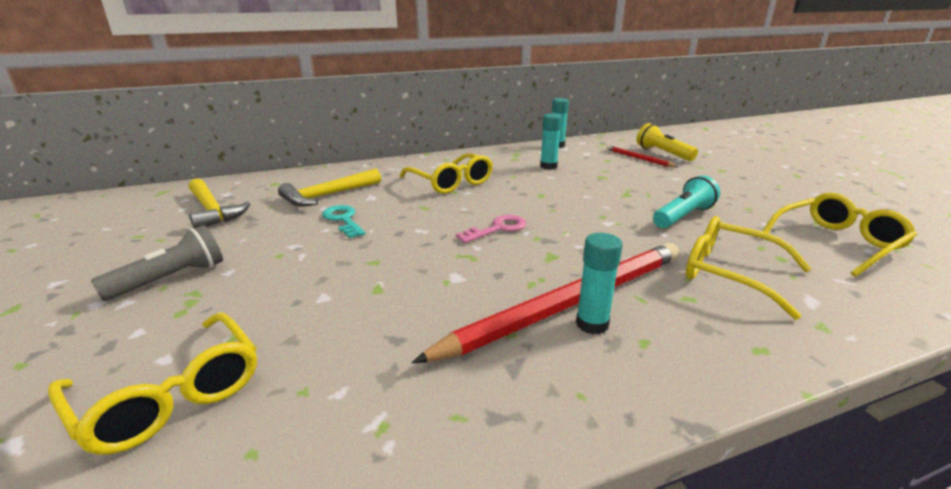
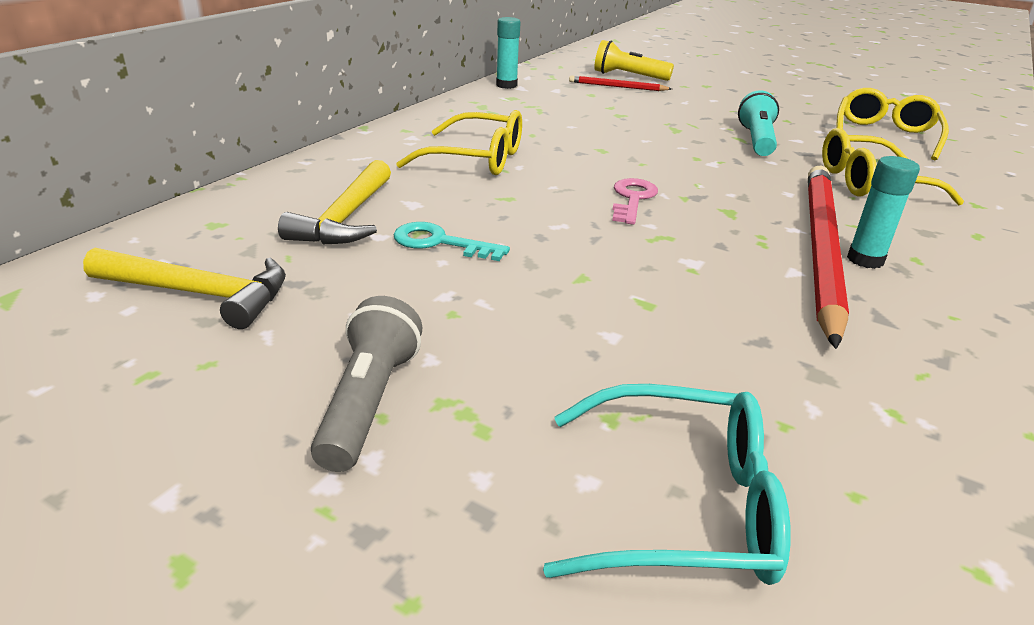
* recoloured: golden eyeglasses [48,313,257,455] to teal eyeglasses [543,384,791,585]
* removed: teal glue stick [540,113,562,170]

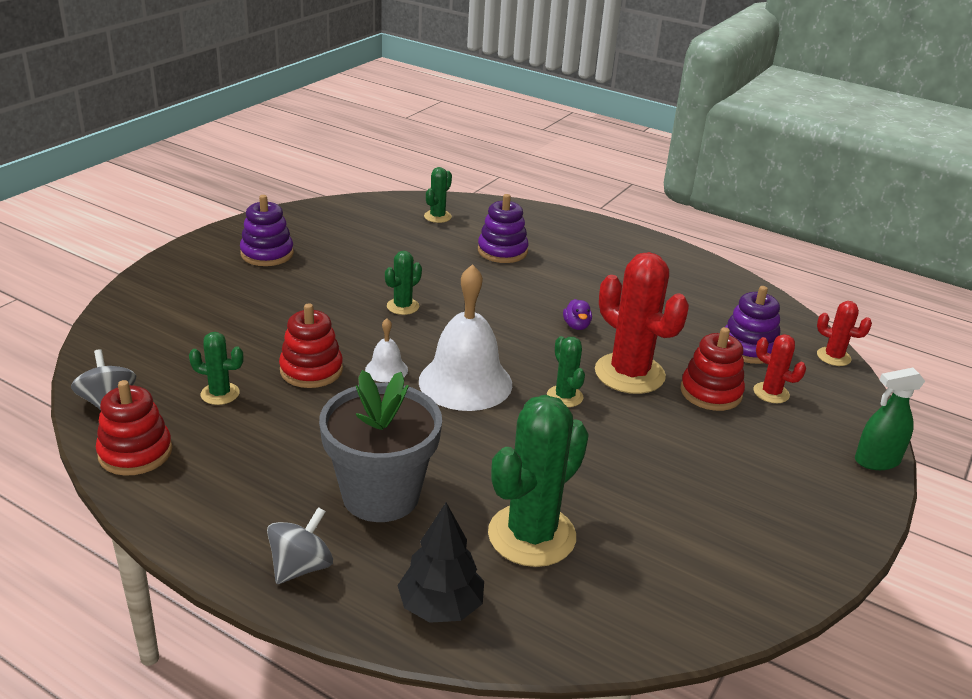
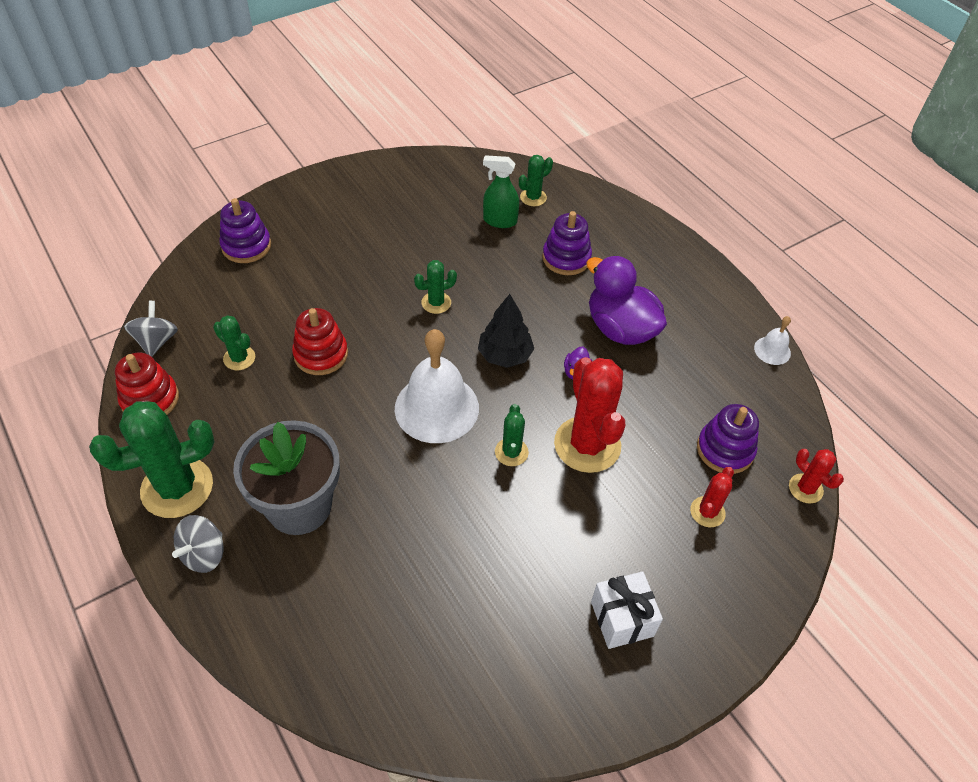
* moved: emerald saguaro cactus [488,395,589,567] to [89,401,214,518]
* turned: grey toy top [267,507,333,584] = [172,515,223,573] 150 degrees clockwise
* moved: purple ring stacker [240,195,294,266] to [219,198,271,263]
* moved: black tree [397,503,484,623] to [478,294,534,368]
* moved: emerald spray bottle [855,368,925,470] to [483,155,519,228]
* added: purple toy duck [586,256,667,345]
* added: snow-white wrapped gift [591,571,663,649]
* turned: crimson saguaro cactus [753,334,806,403] = [690,467,734,527] 60 degrees clockwise
* moved: snow-white hand bell [365,318,408,382] to [754,316,791,365]
* removed: crimson ring stacker [680,327,745,411]

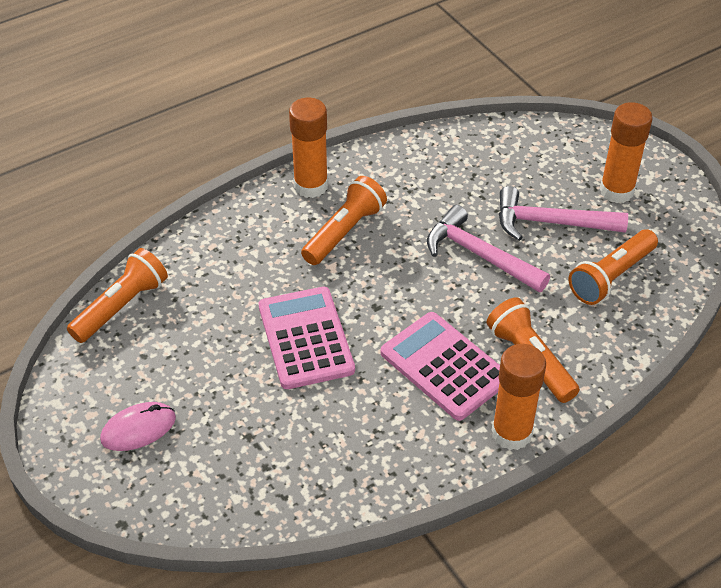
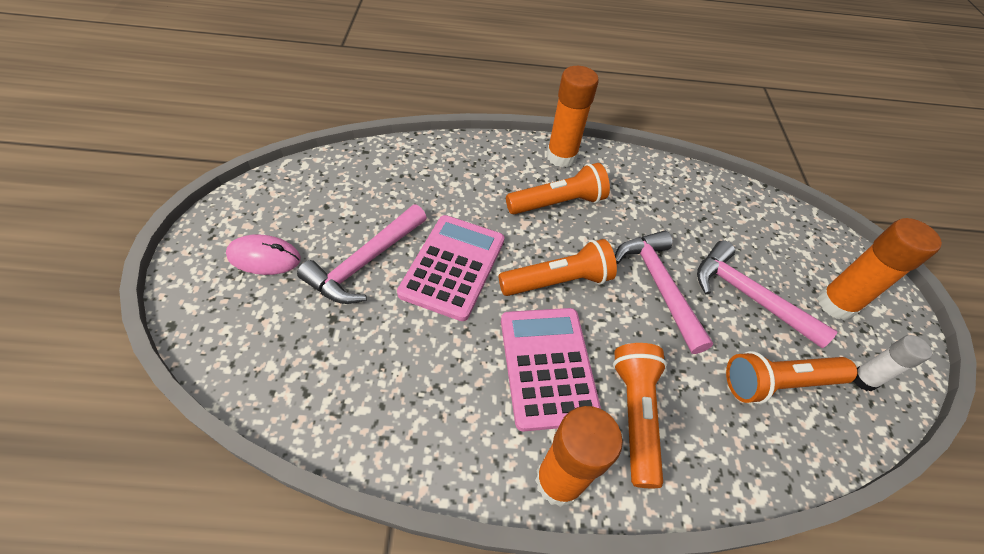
* added: rose-pink carpenter's hammer [297,205,427,304]
* moved: orange pocket torch [67,248,168,343] to [499,239,617,296]
* added: snow-white glue stick [853,335,932,391]

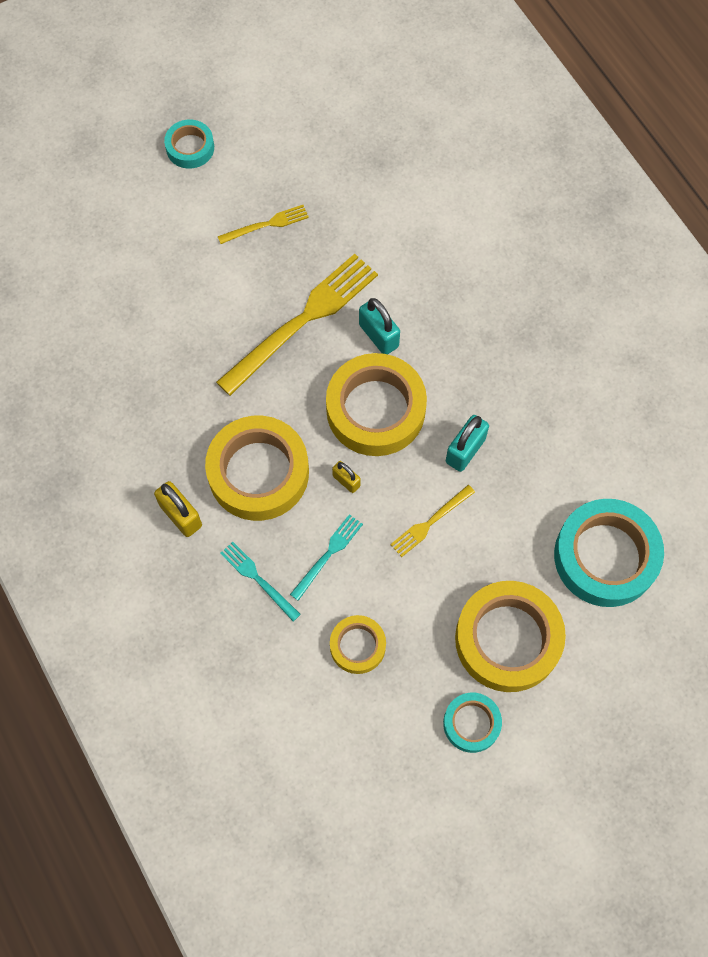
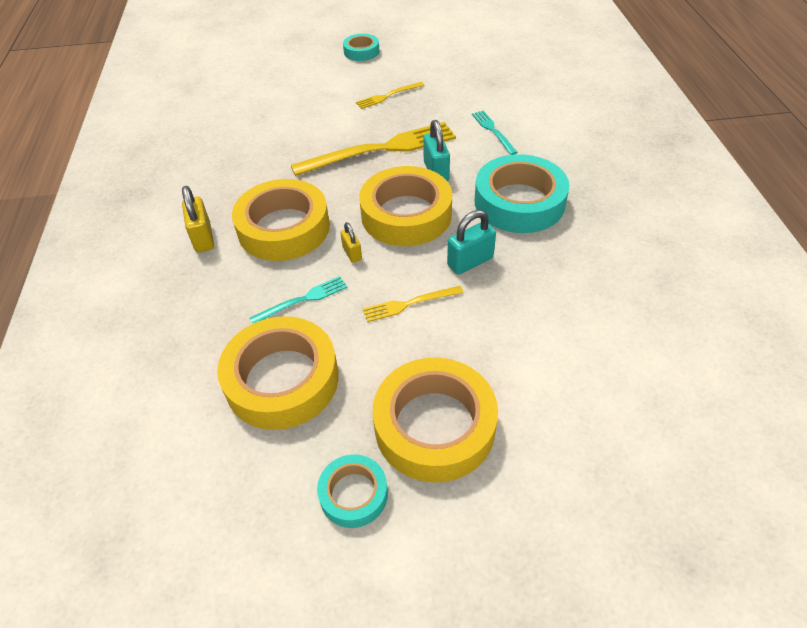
* resized: golden roll of tape [330,615,386,674] = [217,316,339,430] x1.89
* turned: golden table fork [218,205,309,244] = [356,82,424,109] 150 degrees clockwise
* moved: teal table fork [220,542,301,621] to [472,111,518,155]
* moved: teal roll of tape [554,499,664,607] to [475,154,569,233]

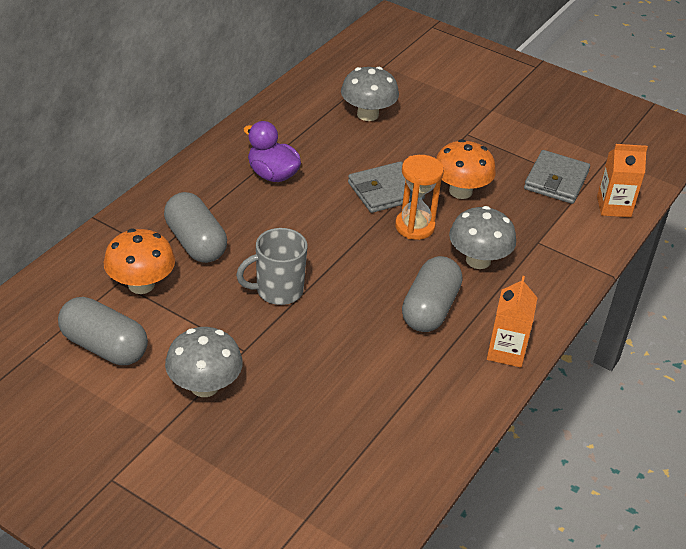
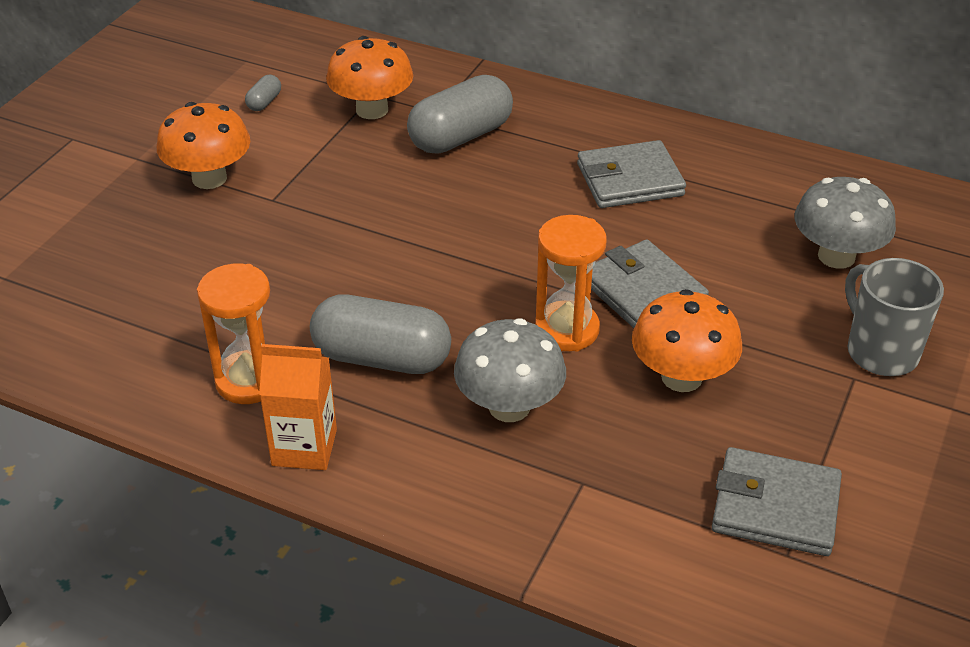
* recoloured: grey mushroom [165,327,243,397] to orange mushroom [157,102,250,189]
* added: orange sandglass [197,264,270,404]
* resized: grey pill [58,297,148,365] = [245,75,281,111] x0.43
* replaced: purple toy duck [244,121,301,182] to grey wallet [577,140,686,208]
* moved: grey tea mug [236,228,308,305] to [845,258,944,376]
* removed: orange carton [597,144,648,217]

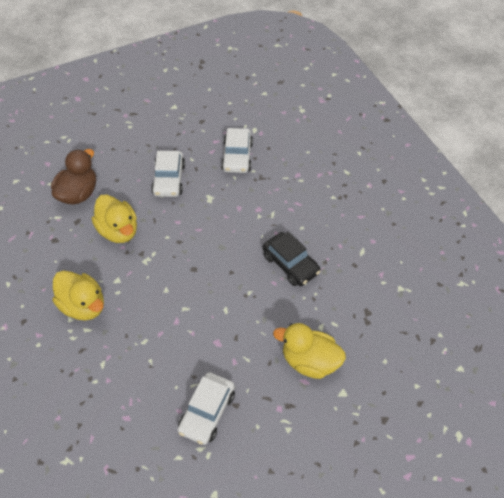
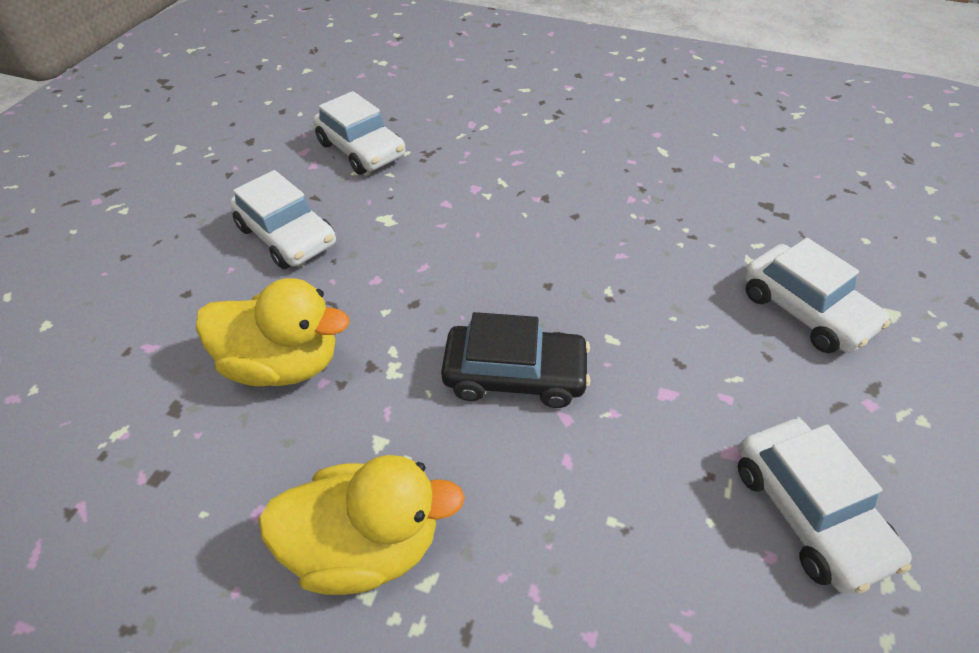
* moved: black automobile [263,232,321,286] to [441,312,591,408]
* replaced: golden toy duck [273,323,346,379] to snow-white automobile [743,238,891,353]
* removed: russet toy duck [51,149,96,205]

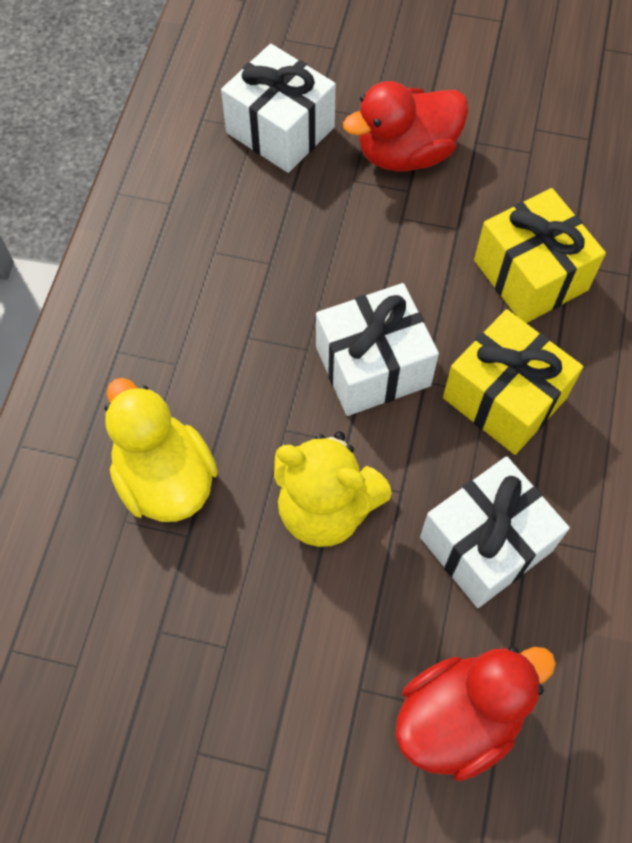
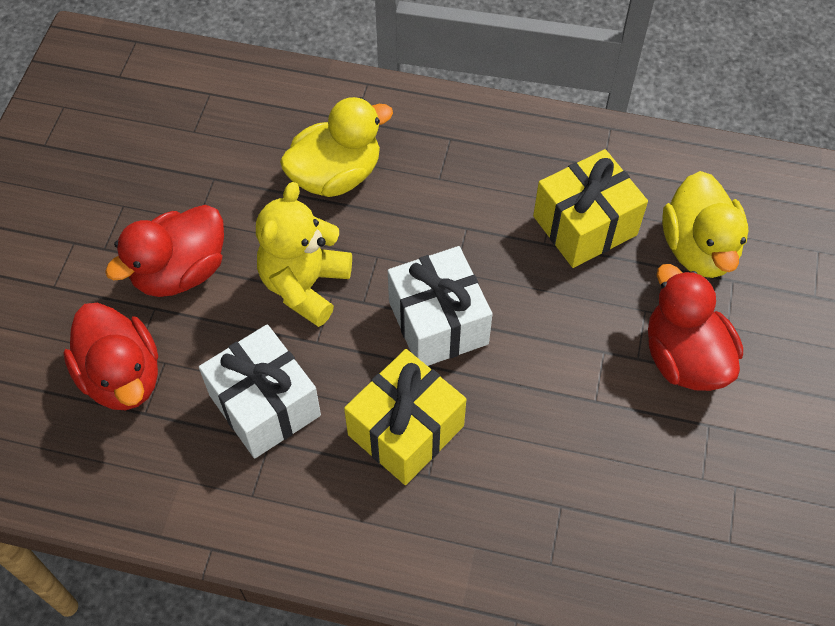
* added: crimson toy duck [105,205,224,297]
* moved: golden wrapped gift [474,188,606,323] to [533,149,648,268]
* replaced: snow-white wrapped gift [221,44,336,173] to golden toy duck [662,171,748,278]

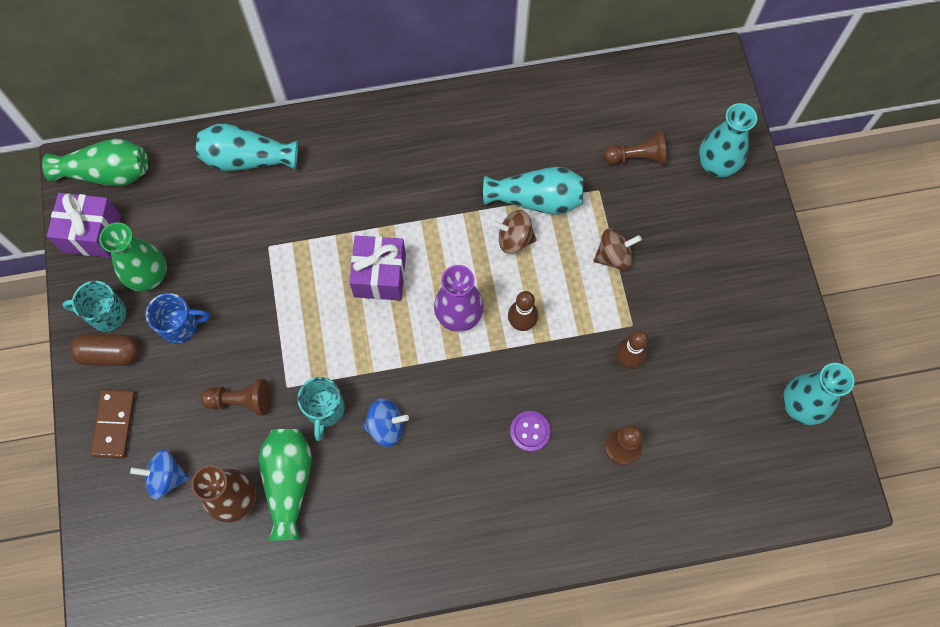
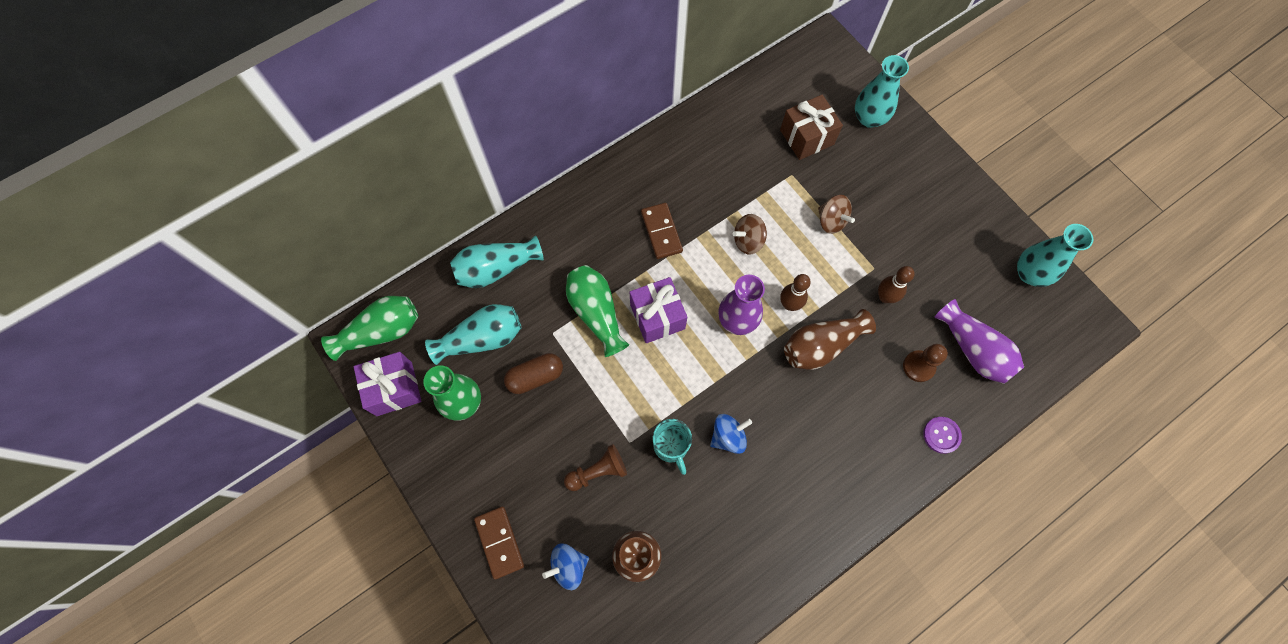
* moved: teal flower vase [483,167,583,215] to [425,304,522,365]
* moved: russet pill [69,334,139,366] to [504,353,563,394]
* moved: emerald flower vase [259,429,312,541] to [566,265,629,357]
* added: russet domino tile [641,203,683,259]
* replaced: russet game pawn [603,131,667,165] to russet wrapped gift [780,95,843,160]
* added: russet flower vase [784,309,876,370]
* turned: russet toy top [594,228,642,271] = [818,195,855,234] 90 degrees clockwise
* moved: purple button [510,411,551,452] to [923,417,962,454]
* added: purple flower vase [934,299,1024,384]
* removed: teal tea mug [62,281,126,332]
* removed: royal blue tea mug [146,293,210,344]

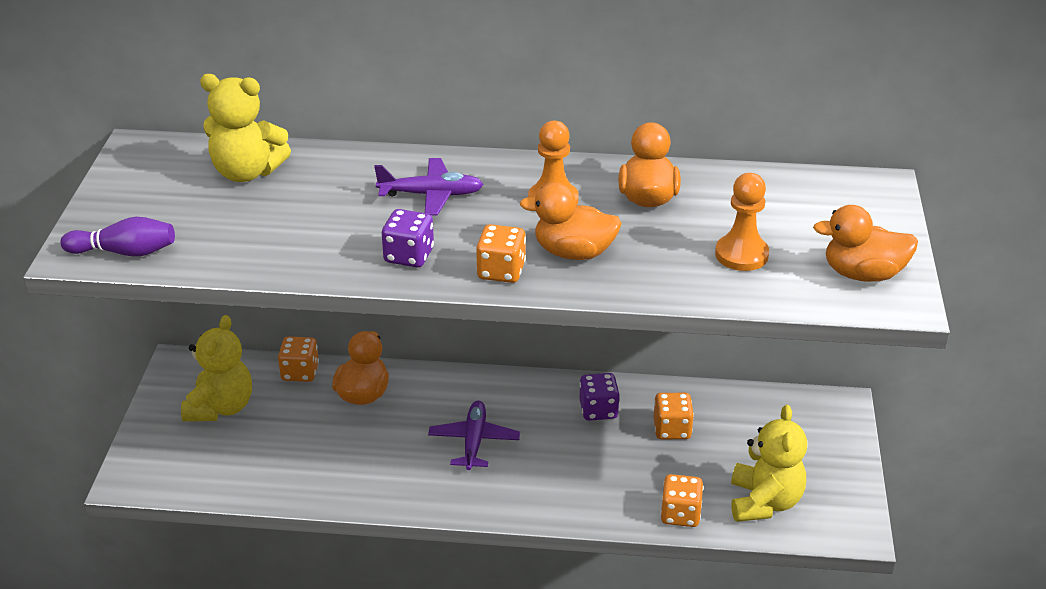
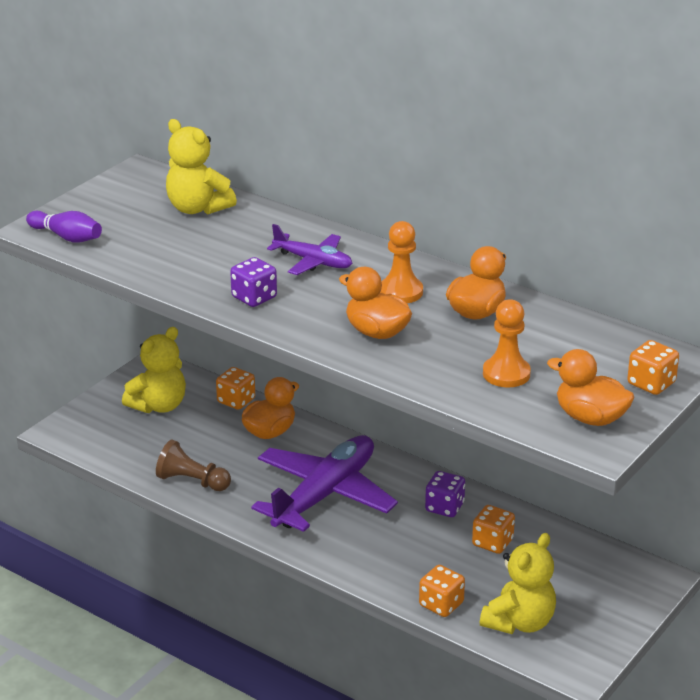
* added: russet game pawn [156,440,231,491]
* resized: purple aeroplane [428,401,520,470] = [251,435,398,532] x1.92
* moved: orange die [476,224,526,283] to [627,340,679,395]

